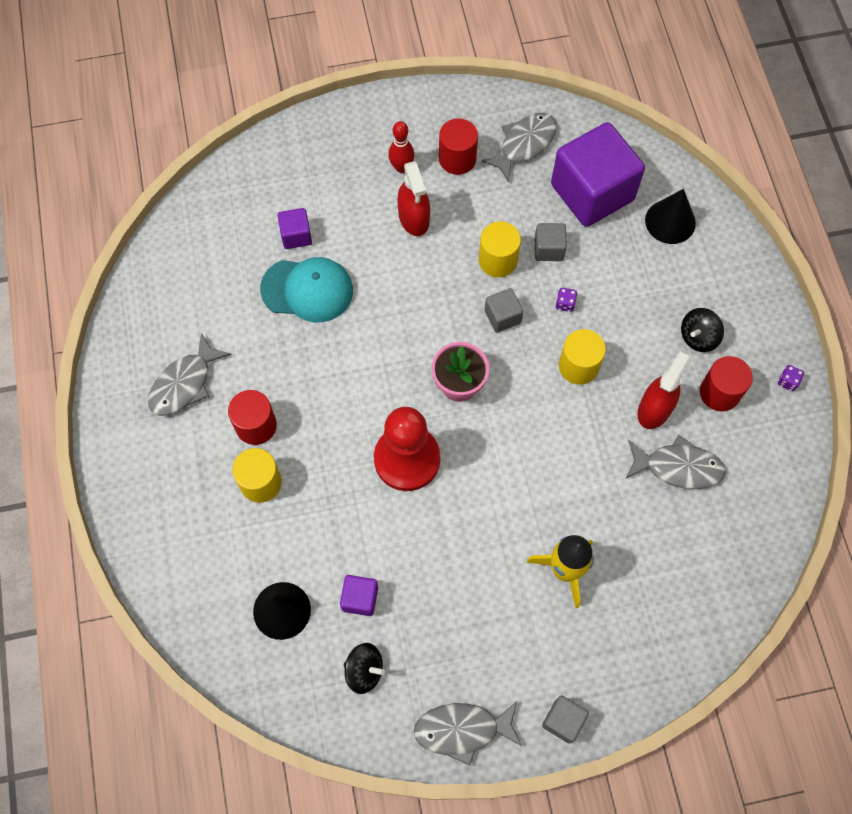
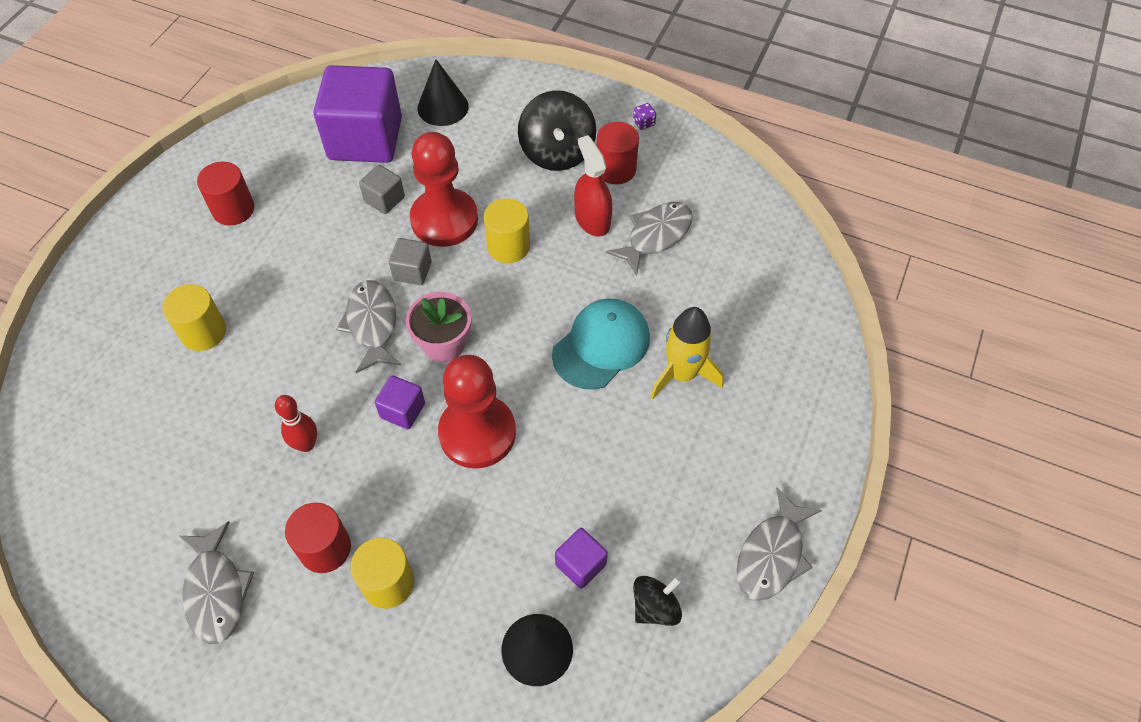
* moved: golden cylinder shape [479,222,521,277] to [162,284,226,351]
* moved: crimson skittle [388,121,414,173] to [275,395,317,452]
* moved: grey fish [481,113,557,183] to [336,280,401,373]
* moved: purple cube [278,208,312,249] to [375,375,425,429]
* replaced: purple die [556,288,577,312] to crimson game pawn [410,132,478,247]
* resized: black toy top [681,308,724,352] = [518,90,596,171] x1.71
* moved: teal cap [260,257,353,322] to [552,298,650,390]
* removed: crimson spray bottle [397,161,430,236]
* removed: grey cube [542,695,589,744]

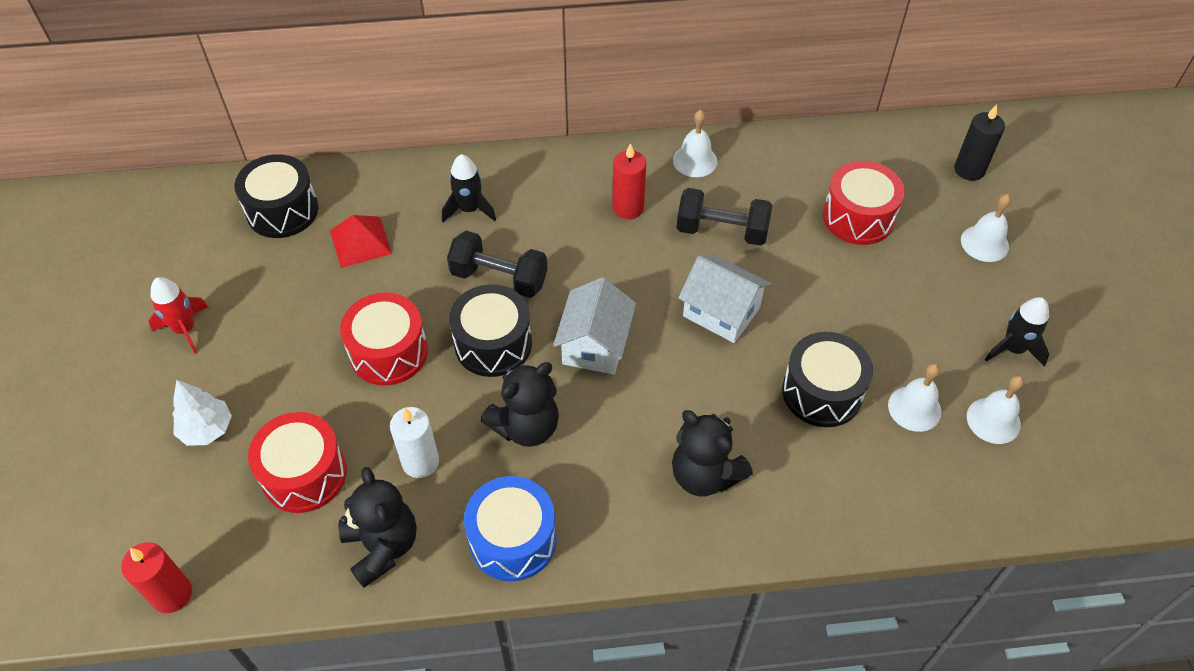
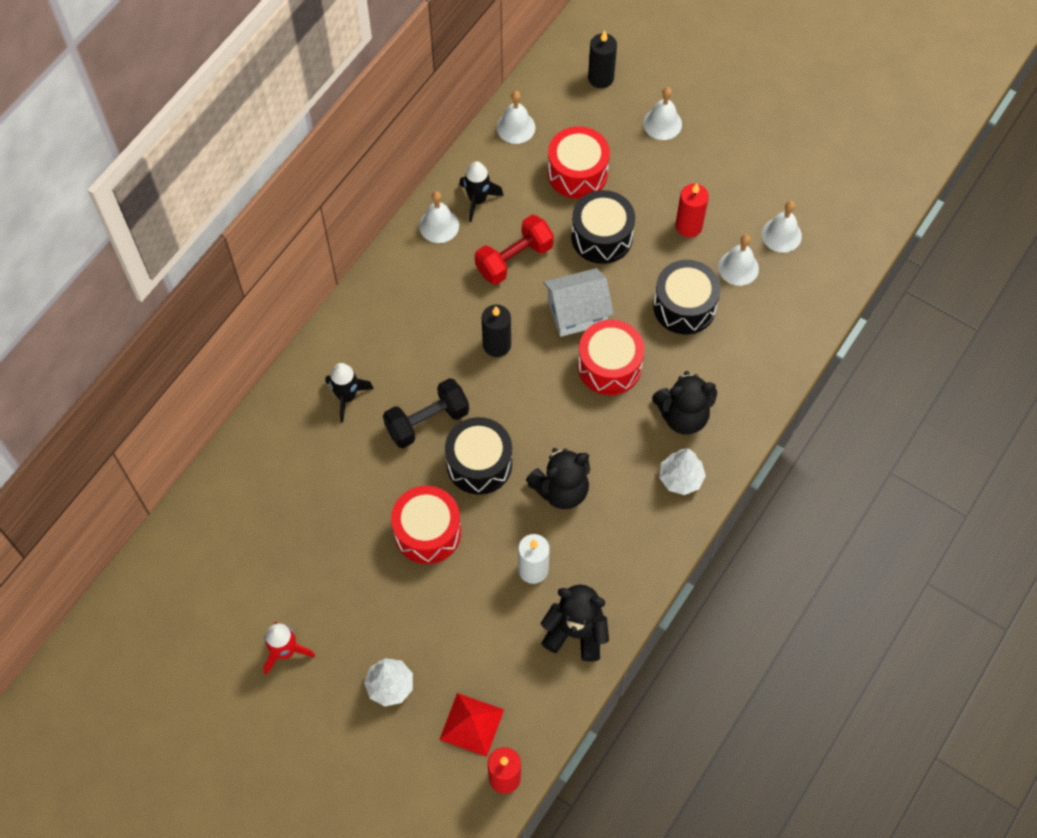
* moved: crimson pyramid [330,215,392,268] to [439,693,504,757]
* moved: black rocket [985,297,1049,367] to [459,161,504,222]
* recoloured: black free weight [677,188,772,246] to crimson free weight [475,215,554,285]
* added: black candle [482,304,511,357]
* added: snow-white hand bell [497,91,536,144]
* turned: black stuffed bear [481,362,559,447] = [526,448,590,509] 60 degrees clockwise
* moved: black snare drum [235,154,318,238] to [571,190,635,264]
* moved: crimson snare drum [248,412,347,513] to [578,320,645,395]
* added: snow-white tree [659,448,706,495]
* moved: crimson candle [612,143,646,219] to [675,183,709,237]
* removed: royal blue snare drum [464,476,557,581]
* removed: snow-white cottage [553,277,636,375]

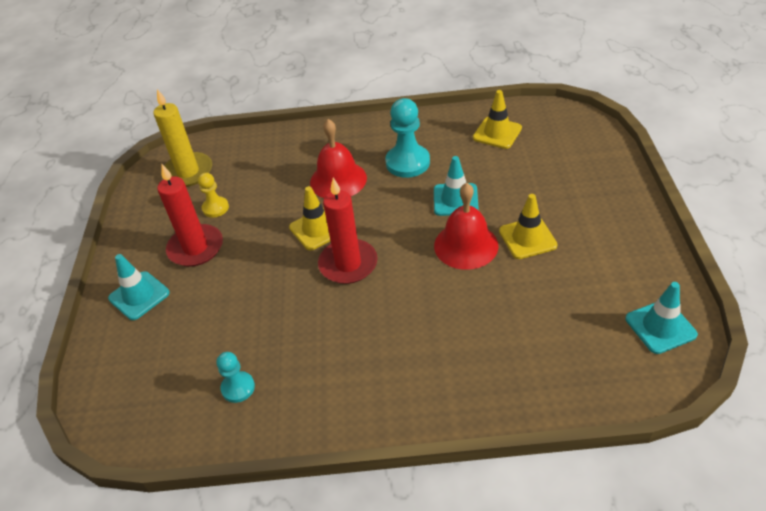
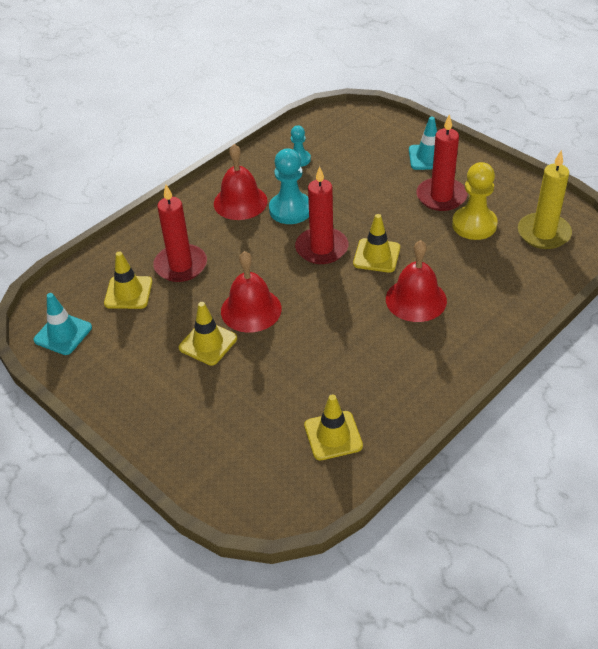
* added: golden traffic cone [104,251,152,309]
* added: crimson candle [153,185,207,282]
* added: crimson hand bell [214,144,268,220]
* moved: teal game pawn [385,98,430,178] to [269,148,309,224]
* resized: golden game pawn [198,173,229,218] = [452,162,498,240] x1.73
* removed: teal traffic cone [434,156,479,216]

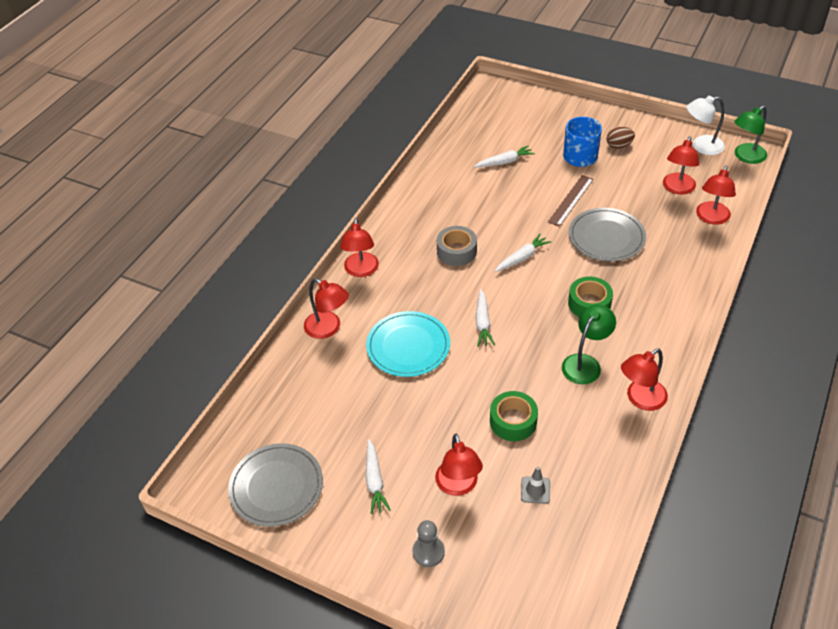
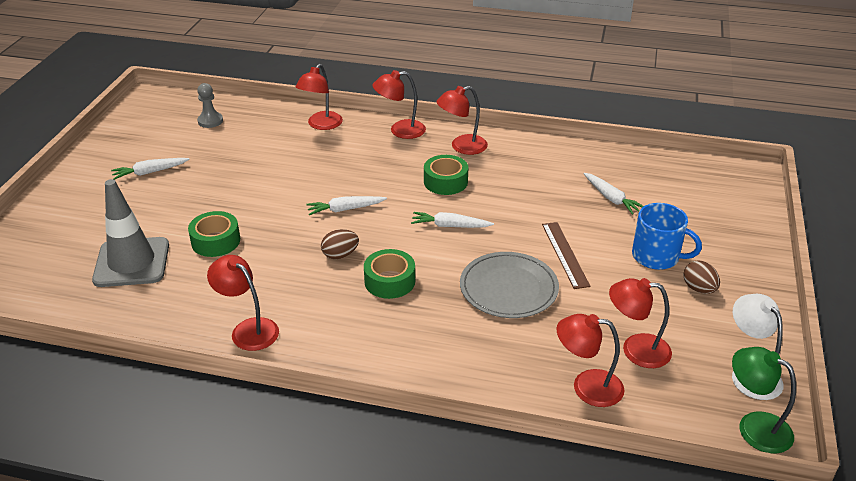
* resized: grey traffic cone [521,467,550,504] = [92,179,169,287] x2.37
* moved: grey game pawn [412,520,445,567] to [197,83,223,128]
* added: russet egg shape [321,229,359,259]
* turned: snow-white carrot [495,234,551,272] = [411,212,494,228] 150 degrees clockwise
* recoloured: grey roll of tape [437,226,477,266] to emerald roll of tape [424,155,468,195]
* moved: crimson desk lamp [435,434,483,496] to [436,86,488,155]
* turned: russet measuring stick [548,175,594,227] = [542,222,590,289] 60 degrees clockwise
* removed: grey dinner plate [228,443,323,527]
* removed: teal dinner plate [366,311,450,377]
* removed: emerald desk lamp [562,305,616,384]

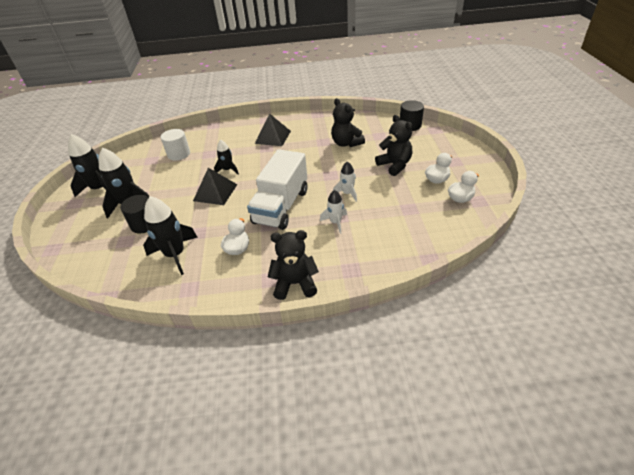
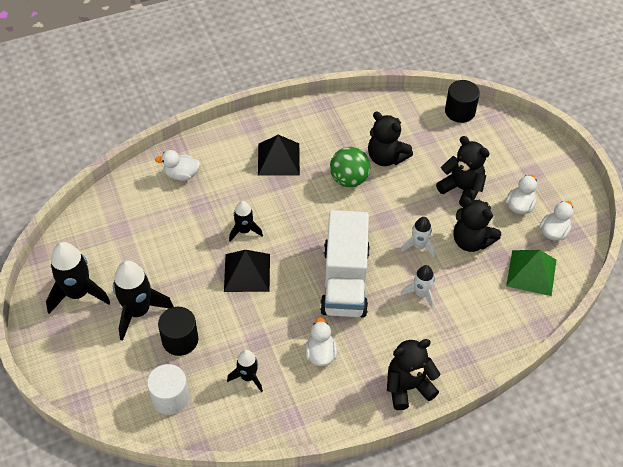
* moved: snow-white cylinder shape [161,129,190,161] to [147,364,189,415]
* added: snow-white toy duck [155,150,200,181]
* resized: black rocket [143,196,198,275] = [227,350,263,392] x0.58
* added: emerald ball [330,147,370,187]
* added: black stuffed bear [453,197,501,252]
* added: emerald pyramid [506,250,556,296]

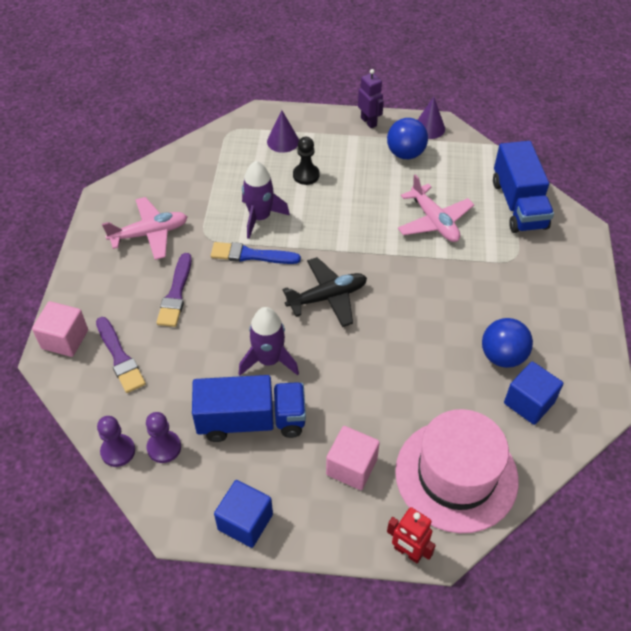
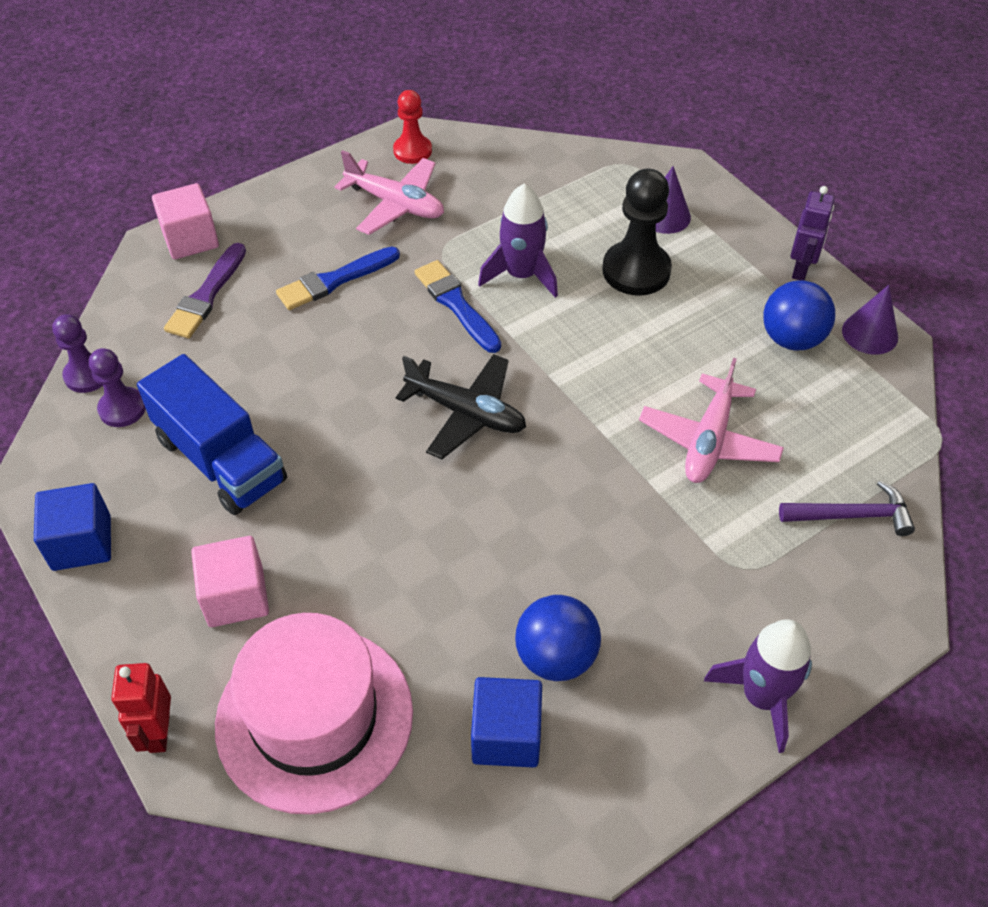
* recoloured: purple paint brush [156,253,192,327] to royal blue paint brush [276,246,400,310]
* added: crimson game pawn [393,90,432,164]
* resized: black game pawn [293,137,319,185] = [603,169,672,295] x1.62
* moved: purple rocket [239,307,299,375] to [704,619,812,753]
* replaced: royal blue lorry [493,141,554,233] to purple carpenter's hammer [779,481,915,536]

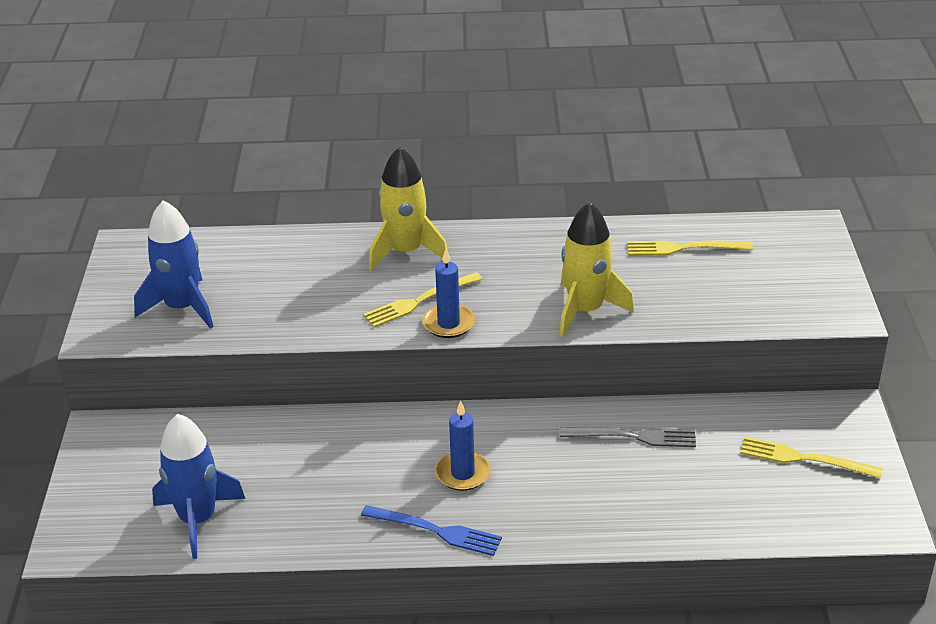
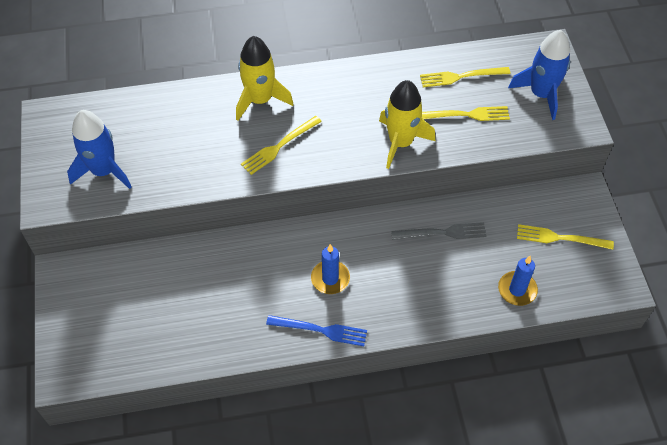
* added: golden table fork [422,106,510,121]
* moved: royal blue candle [422,249,475,338] to [498,256,538,306]
* moved: royal blue rocket [152,414,245,559] to [508,30,570,120]

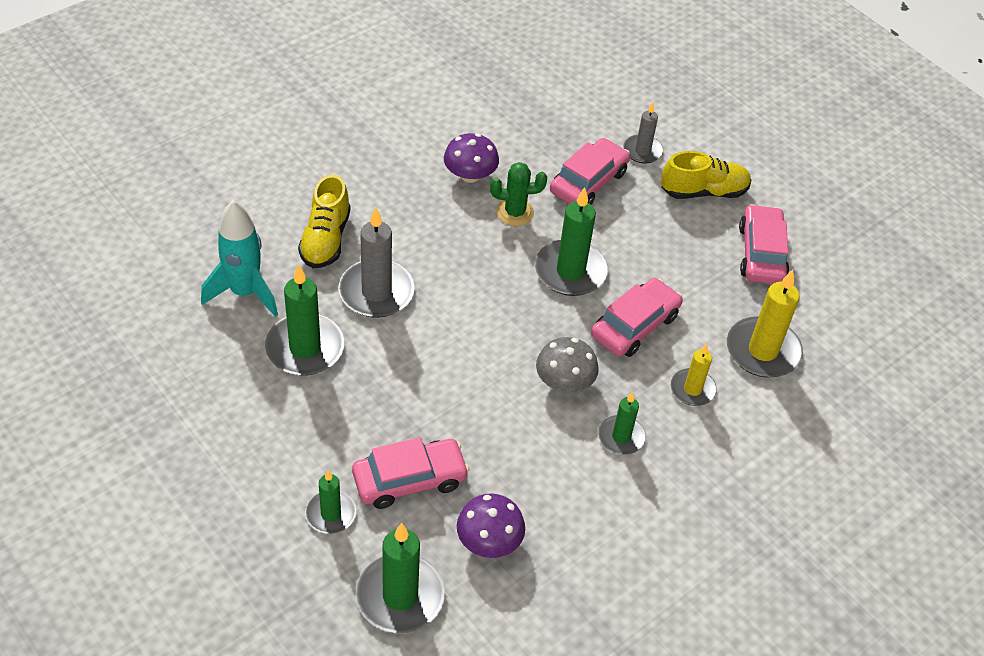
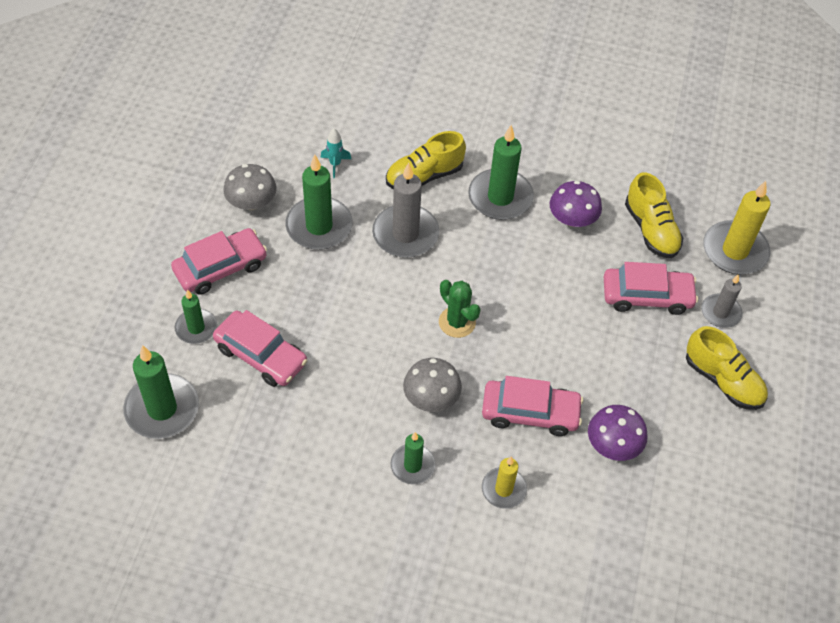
* moved: rose-pink automobile [739,204,789,284] to [171,228,267,295]
* added: grey mushroom [223,164,276,210]
* resized: teal rocket [201,201,278,317] = [321,129,351,178] x0.47
* moved: emerald saguaro cactus [490,162,547,226] to [439,280,481,338]
* moved: emerald candle [535,187,608,296] to [468,125,534,220]
* moved: purple mushroom [457,494,525,558] to [588,405,648,461]
* added: golden lace-up shoe [625,172,683,258]
* moved: golden candle [727,270,803,378] to [703,181,771,274]

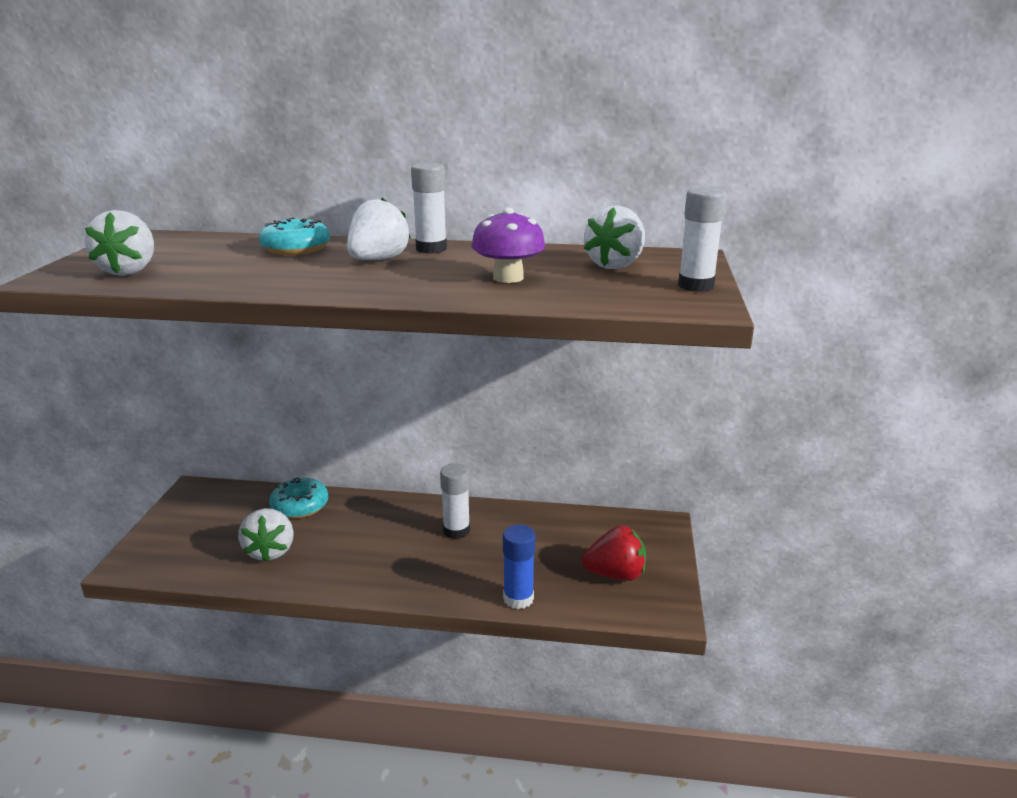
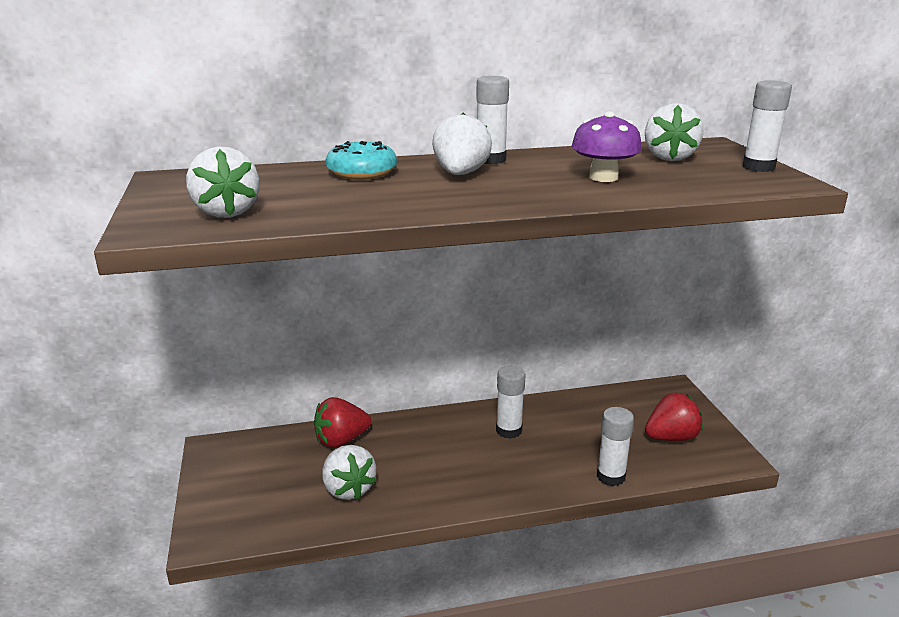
* replaced: teal doughnut [269,477,328,519] to crimson strawberry [314,397,371,448]
* recoloured: royal blue glue stick [503,524,535,609] to snow-white glue stick [597,407,634,486]

